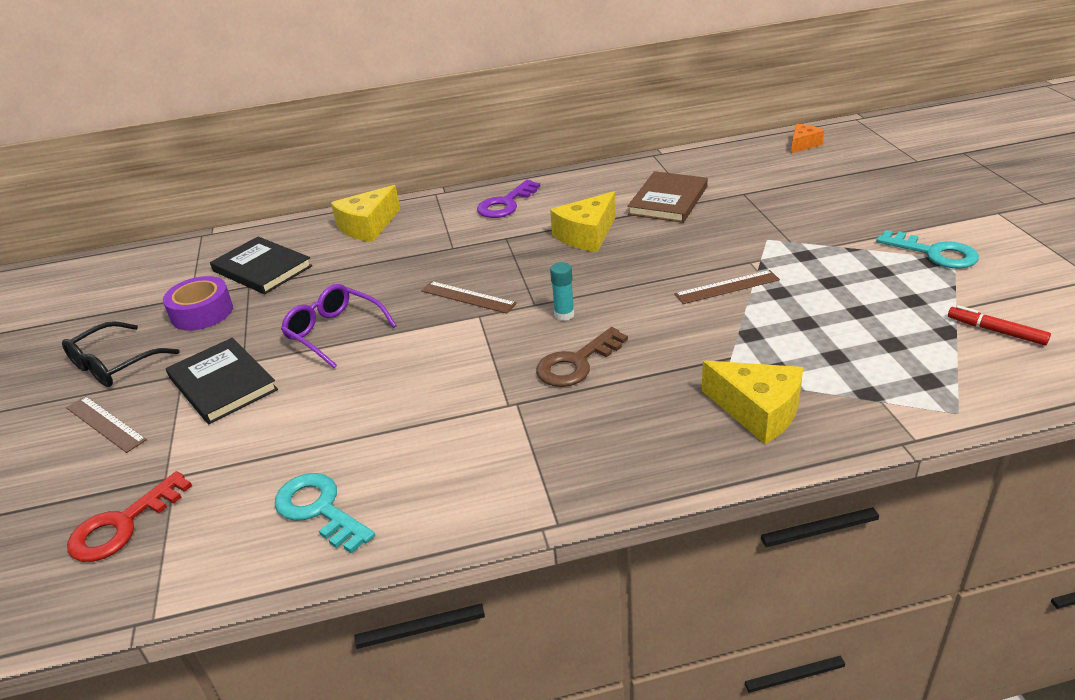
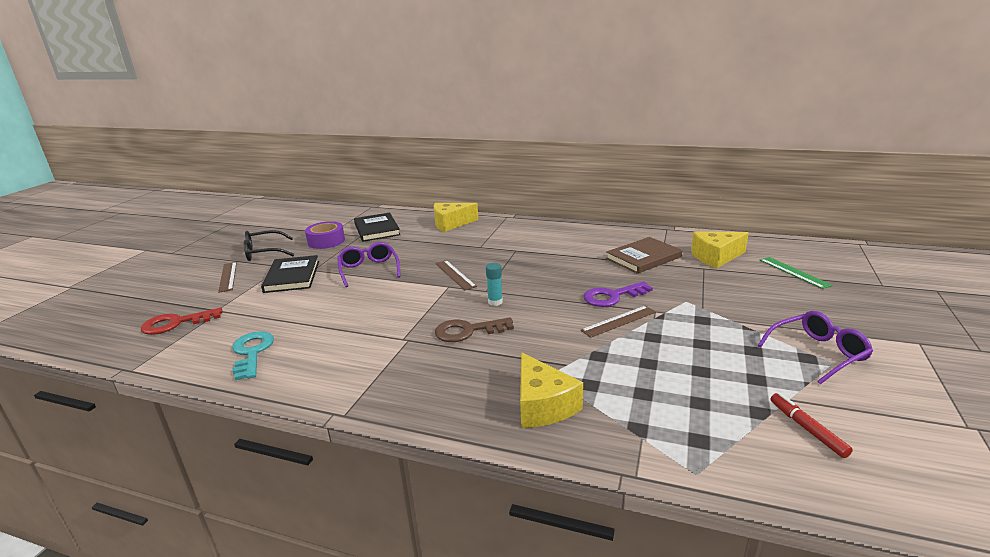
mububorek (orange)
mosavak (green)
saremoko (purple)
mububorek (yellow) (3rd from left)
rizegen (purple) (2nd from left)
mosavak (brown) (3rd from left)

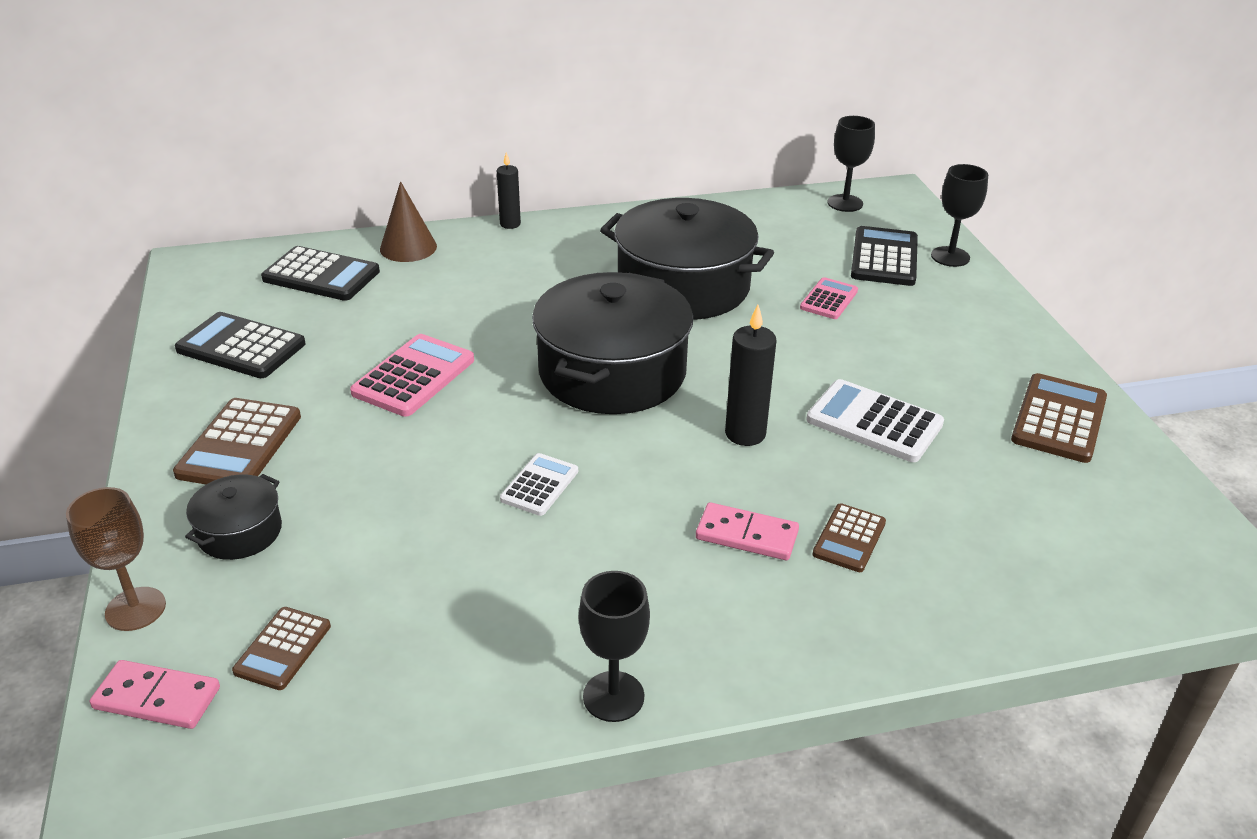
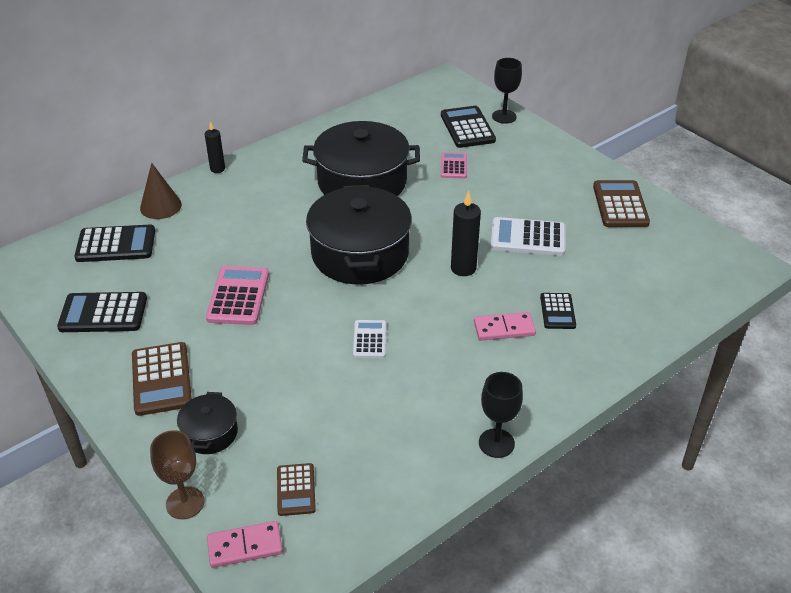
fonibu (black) (2nd from left in the first image)
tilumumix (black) (4th from left)

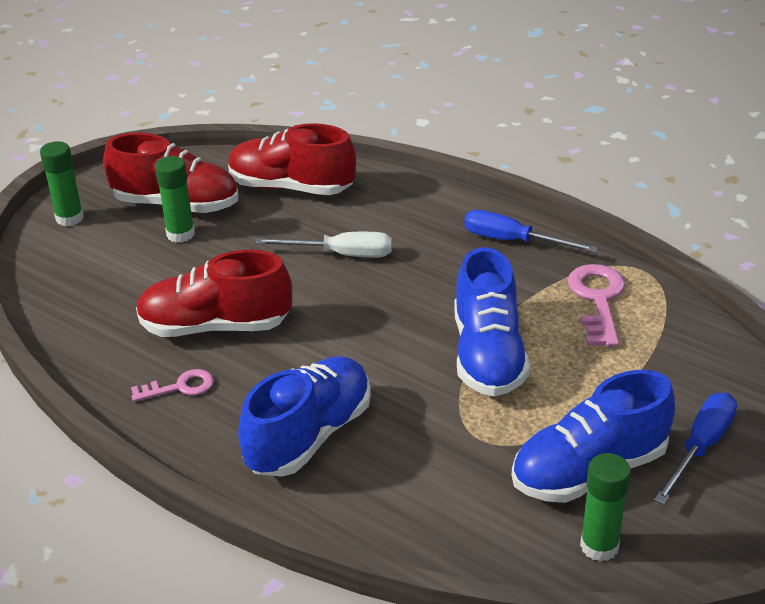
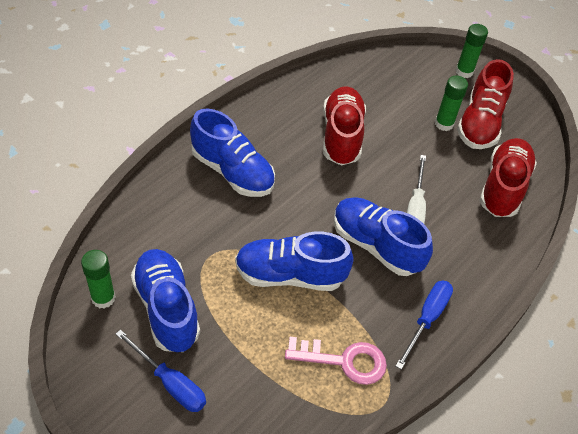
saremoko (pink) (1st from left in the first image)
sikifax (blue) (4th from left)

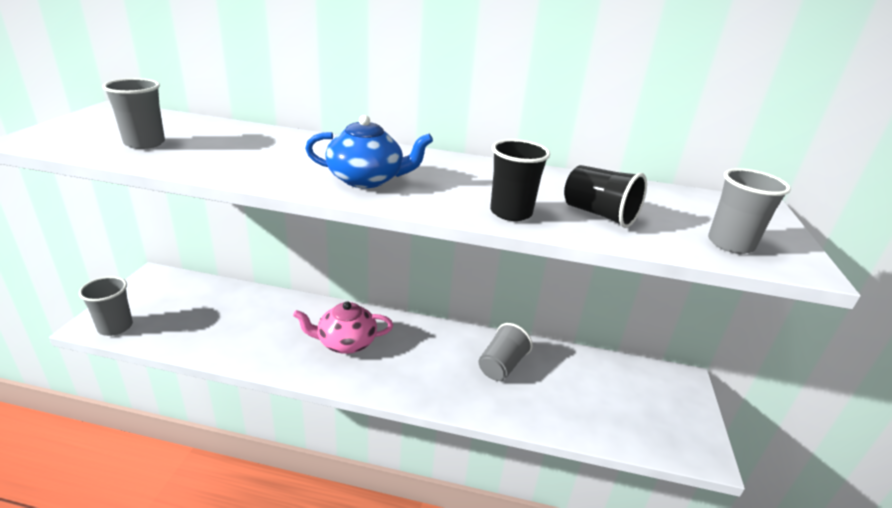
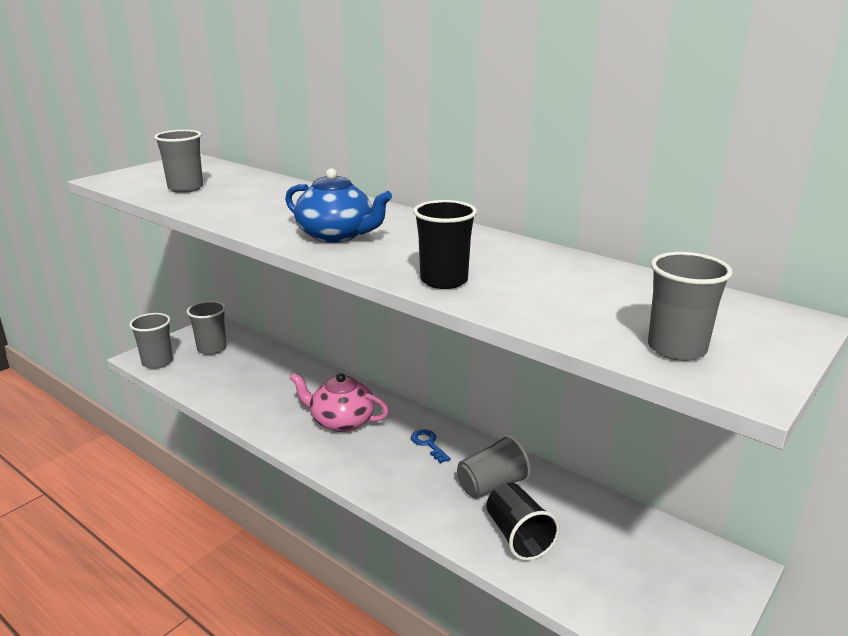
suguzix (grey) (3rd from left)
saremoko (blue)
suguzix (black) (2nd from left)

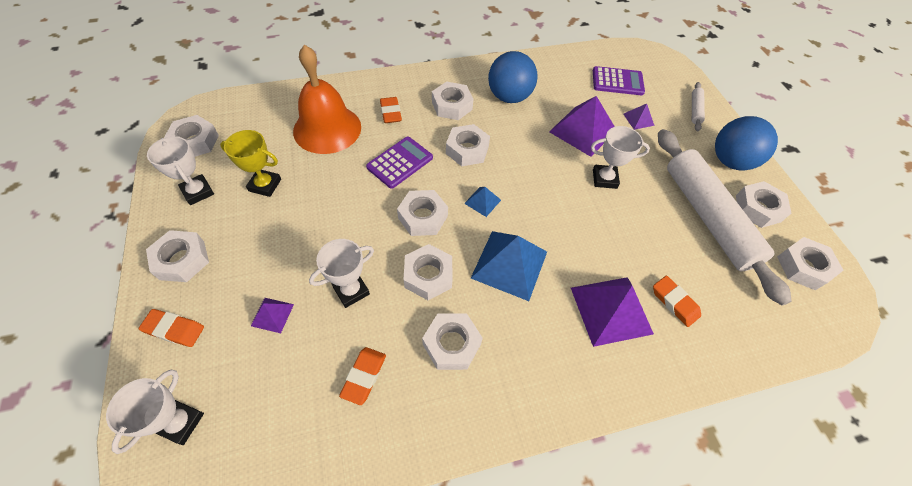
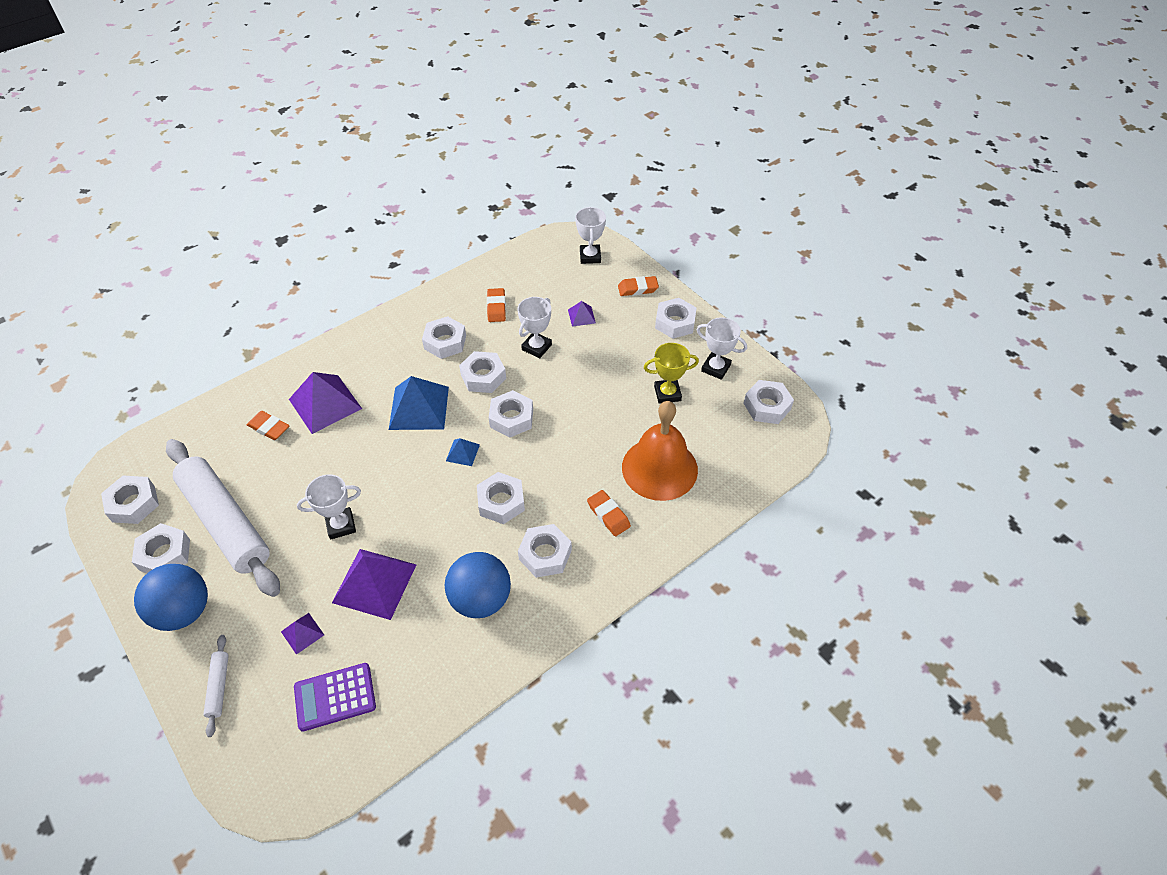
tilumumix (purple) (1st from left in the first image)

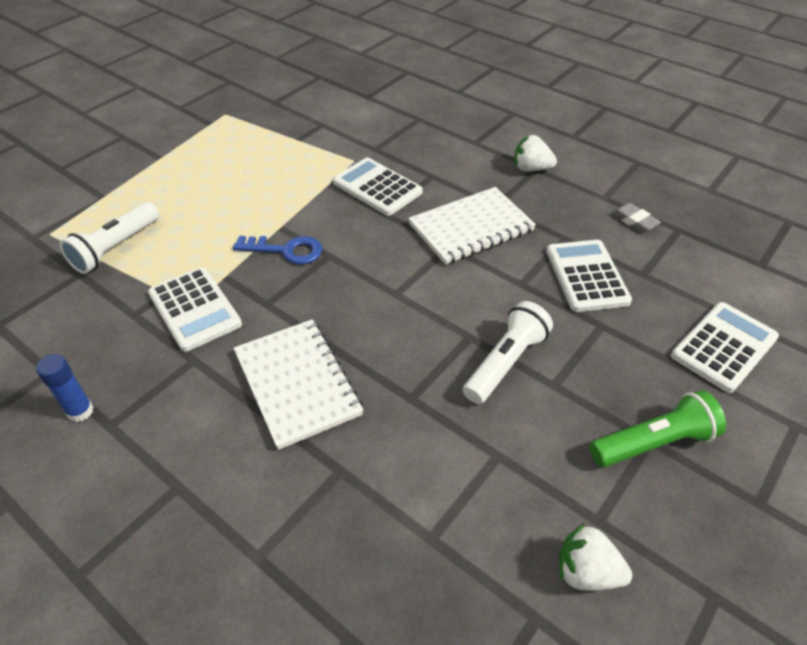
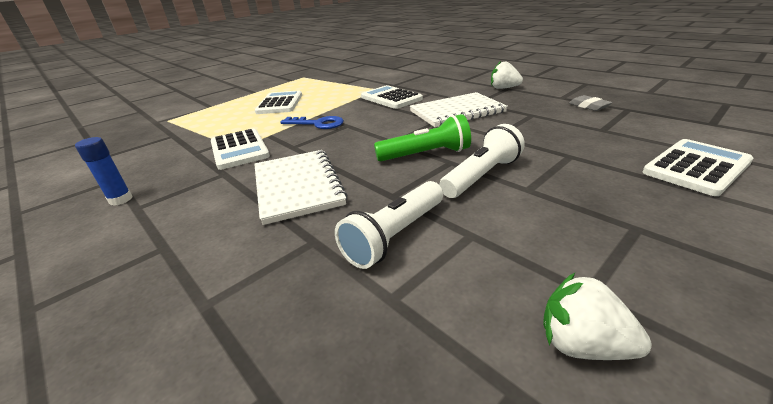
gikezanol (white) (1st from left)
tilumumix (white) (2nd from left)
gikezanol (green)

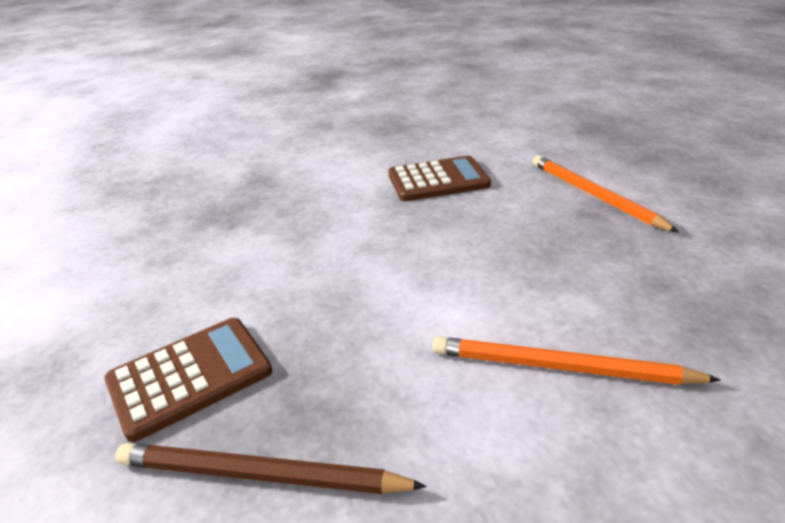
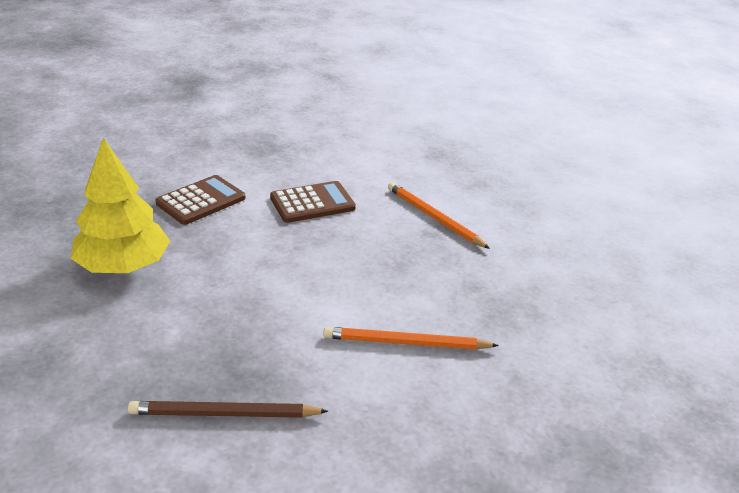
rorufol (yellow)
tilumumix (brown) (1st from left)

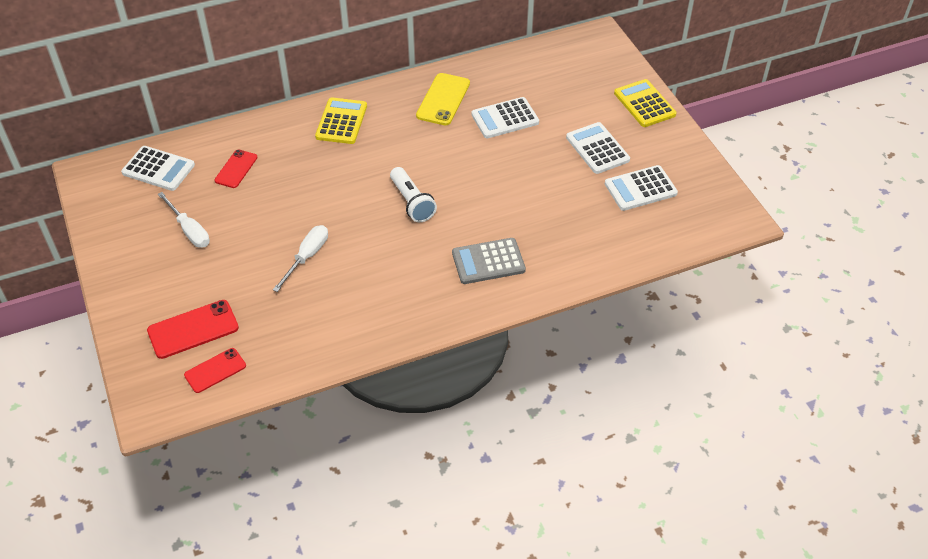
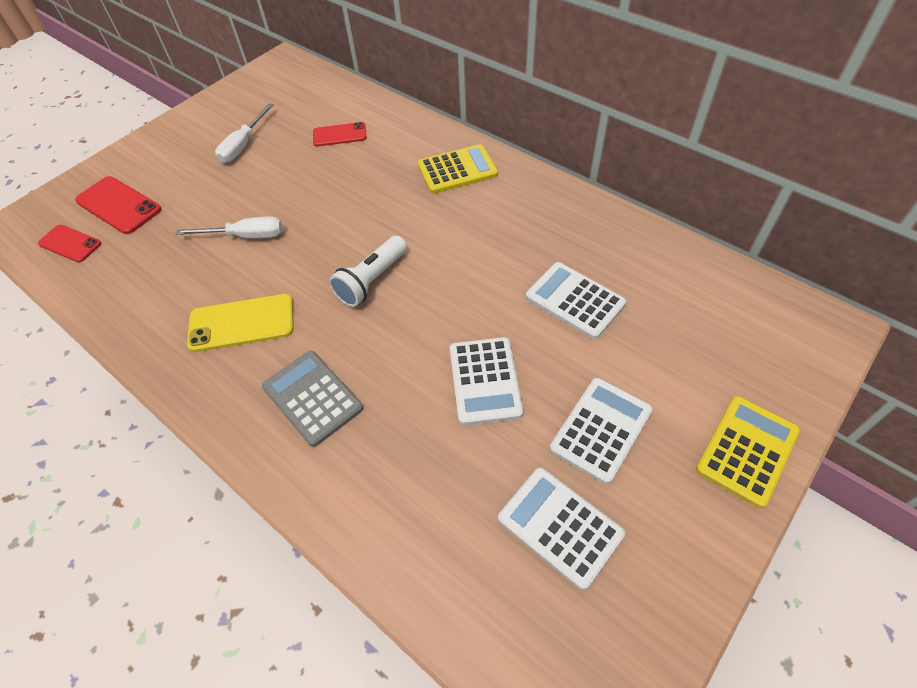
tilumumix (white) (1st from left)
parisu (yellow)

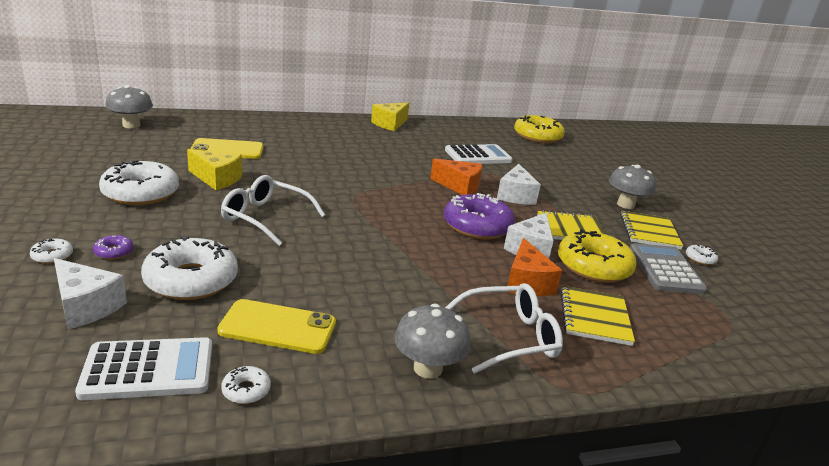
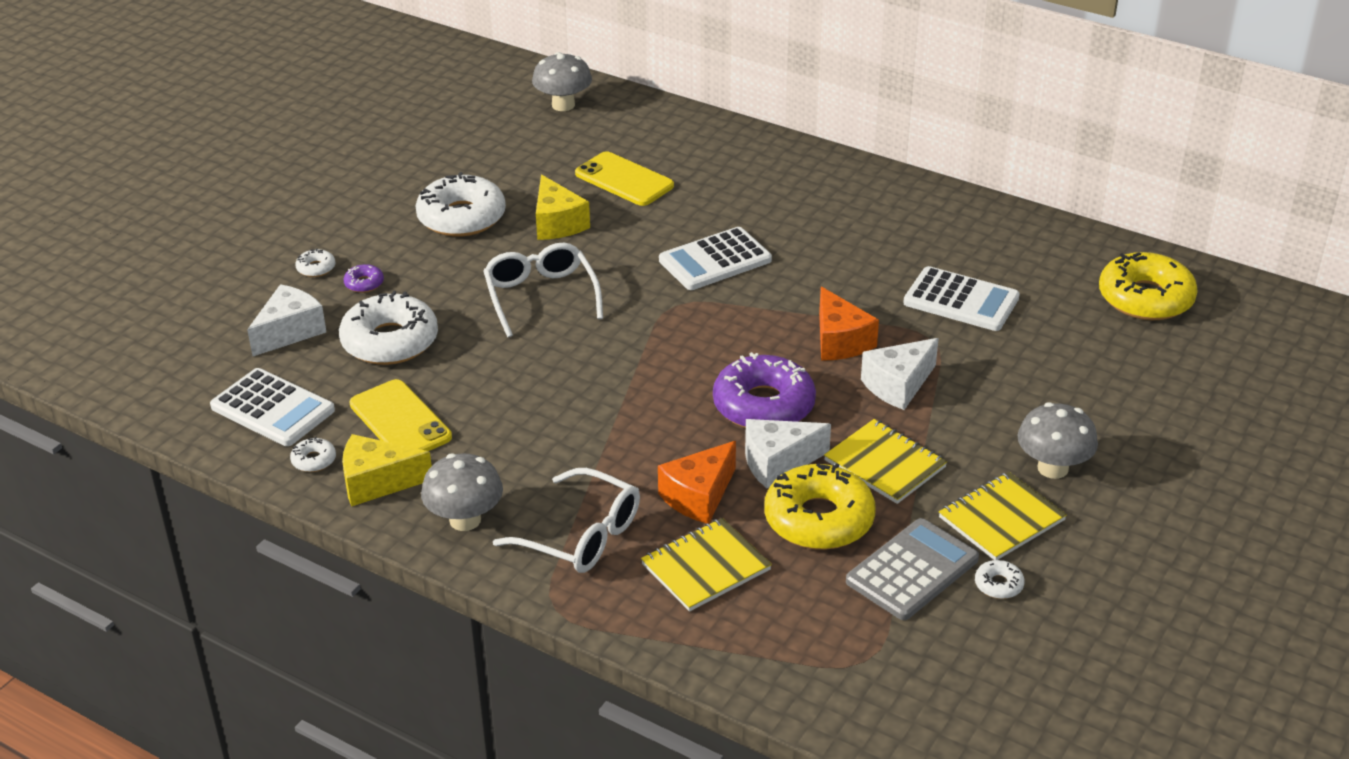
tilumumix (white) (2nd from left)
mububorek (yellow) (1st from left)
mububorek (white) (1st from left)

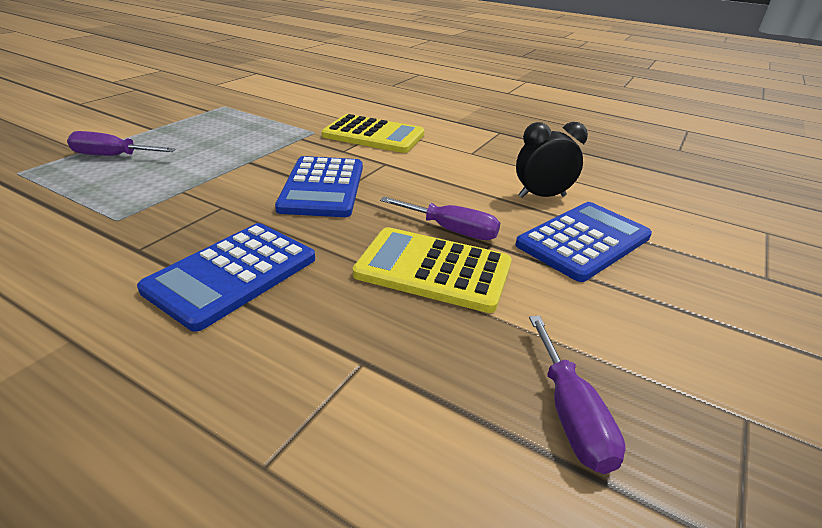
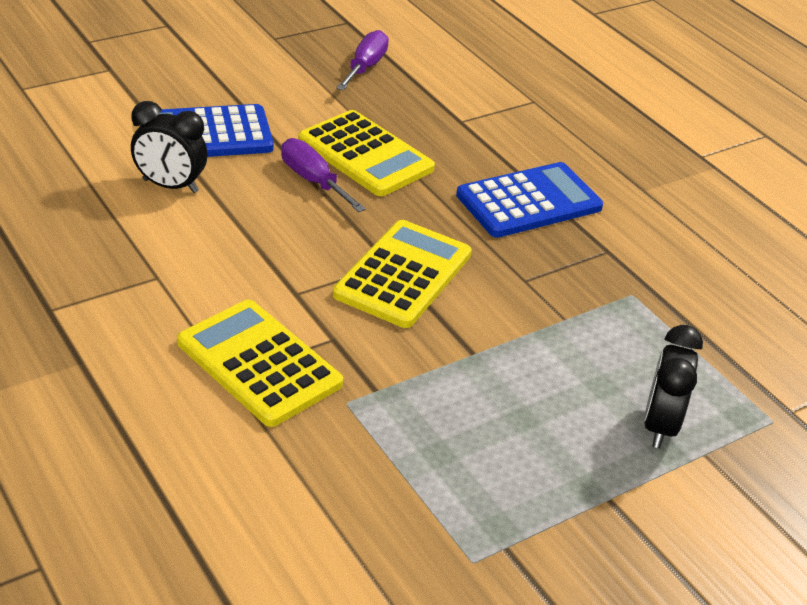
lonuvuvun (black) (2nd from left)
tilumumix (yellow) (3rd from left)

